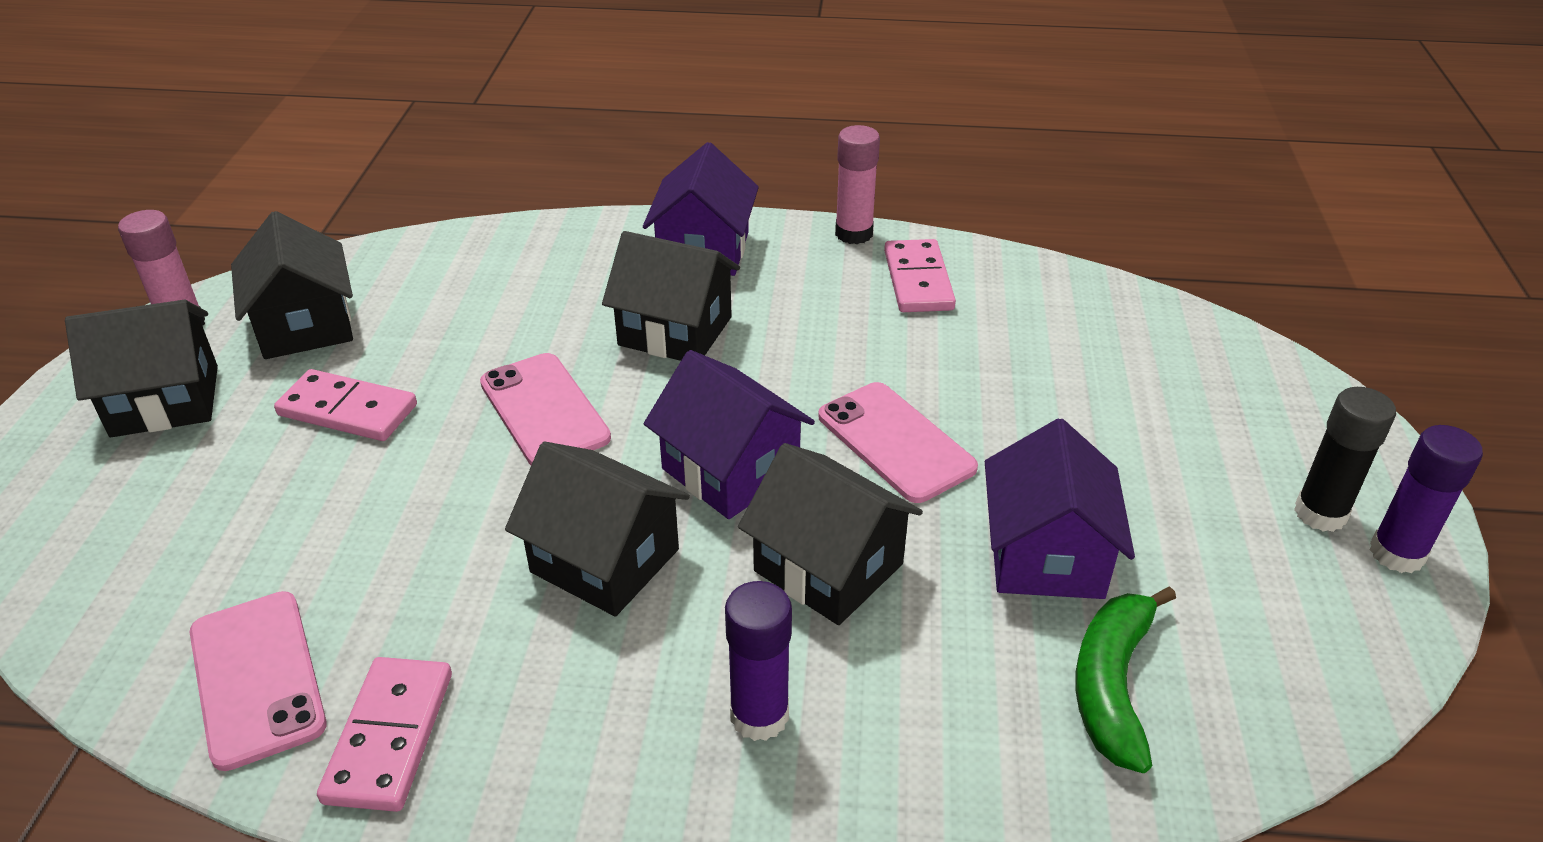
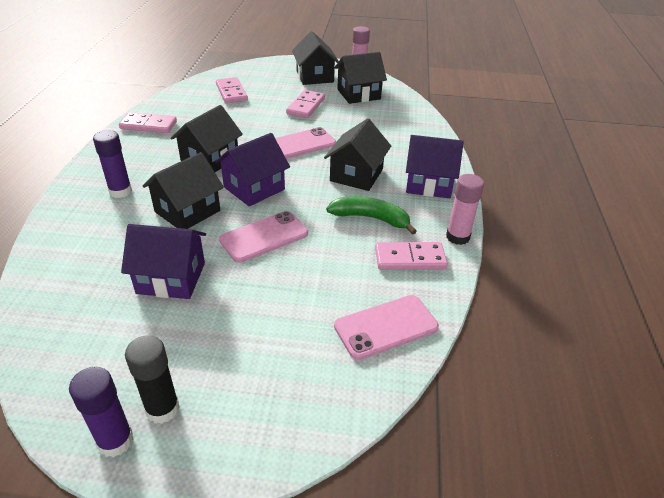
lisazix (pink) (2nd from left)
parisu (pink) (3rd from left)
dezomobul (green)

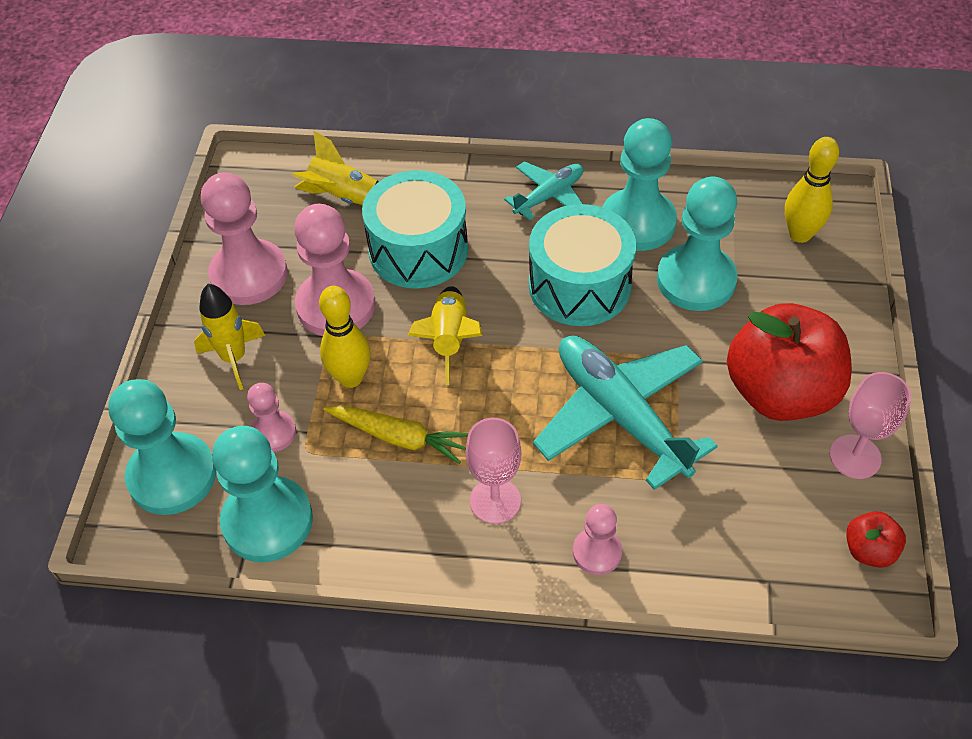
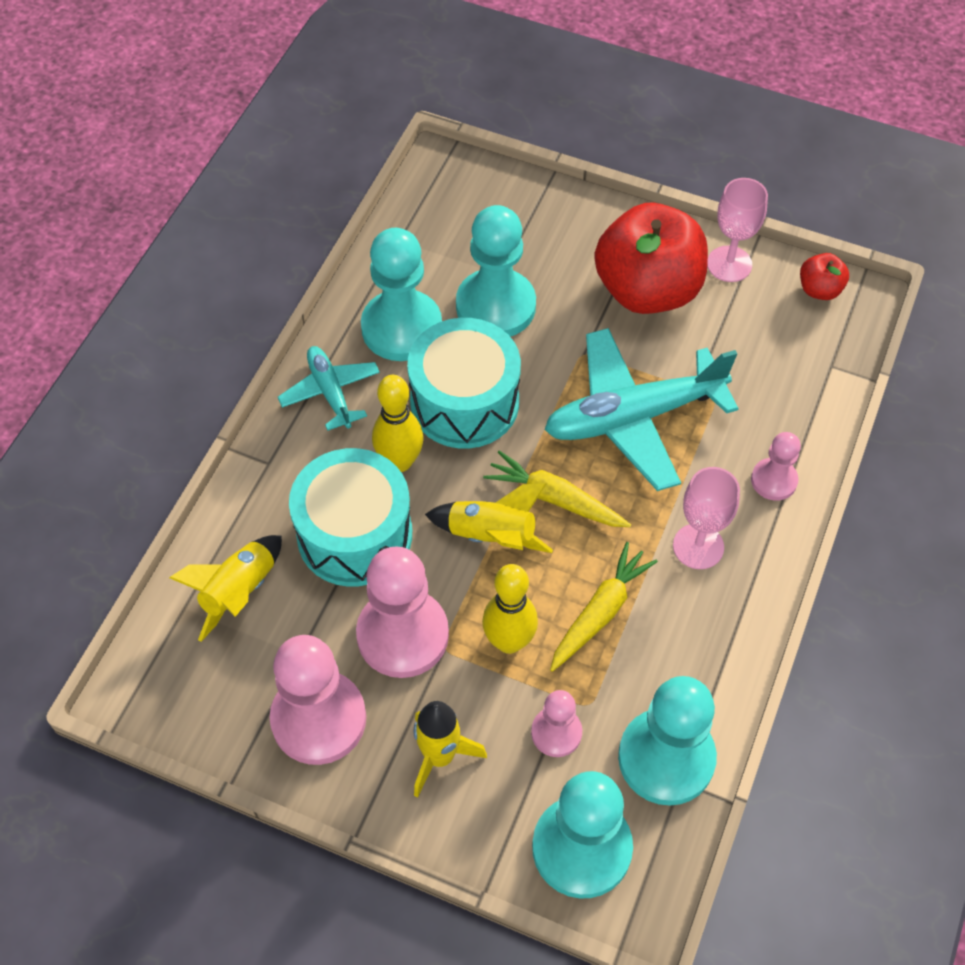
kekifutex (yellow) (1st from left)
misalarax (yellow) (1st from left)

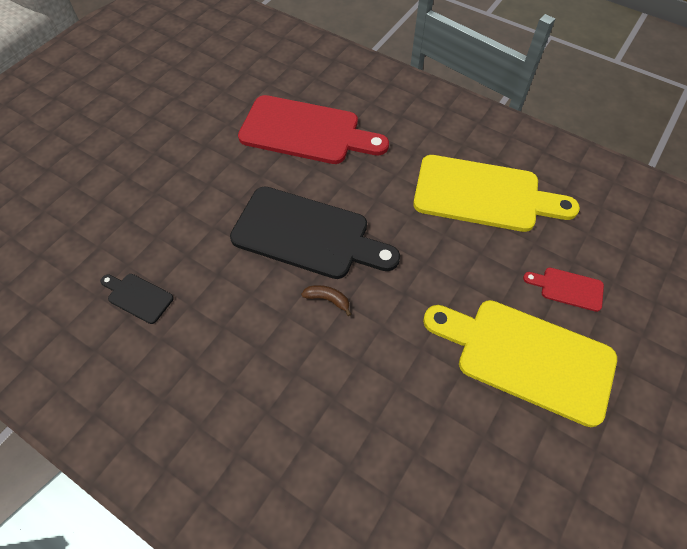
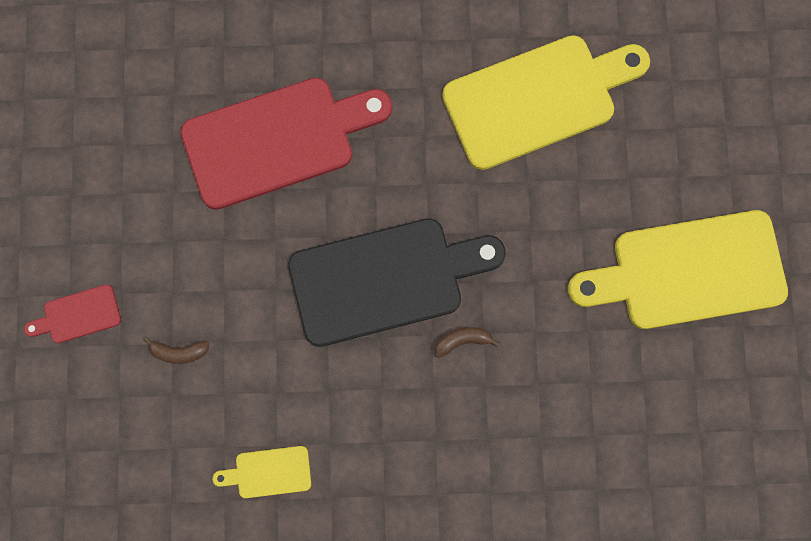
dezomobul (brown) (1st from left)
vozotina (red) (1st from left)
vozotina (yellow) (1st from left)

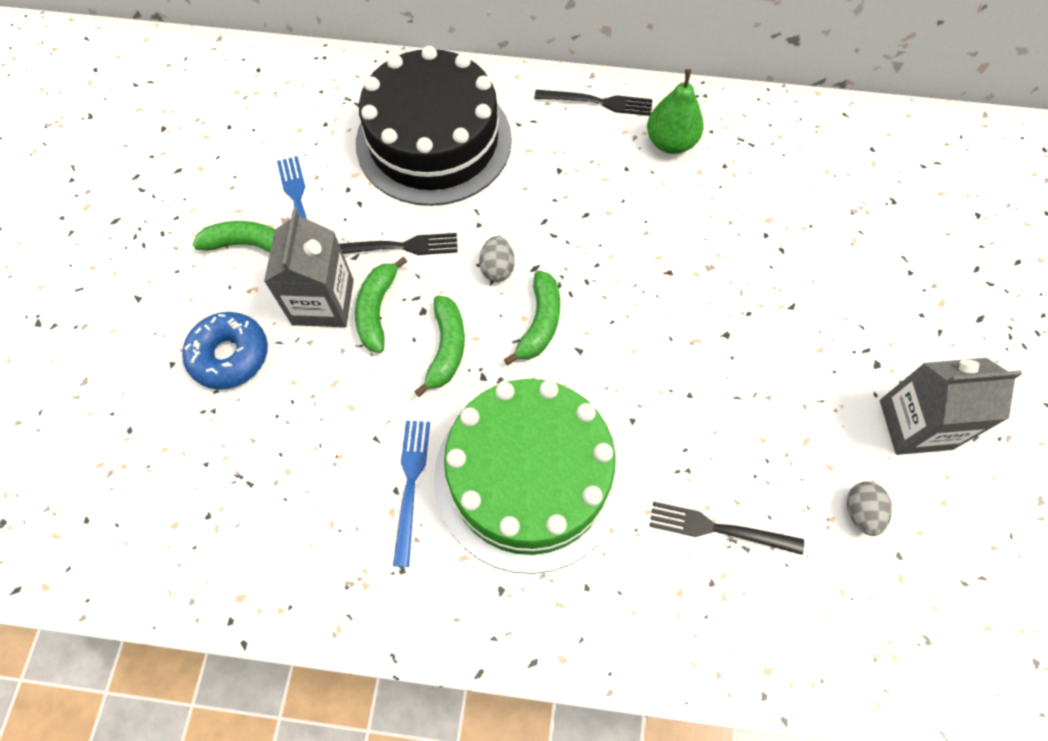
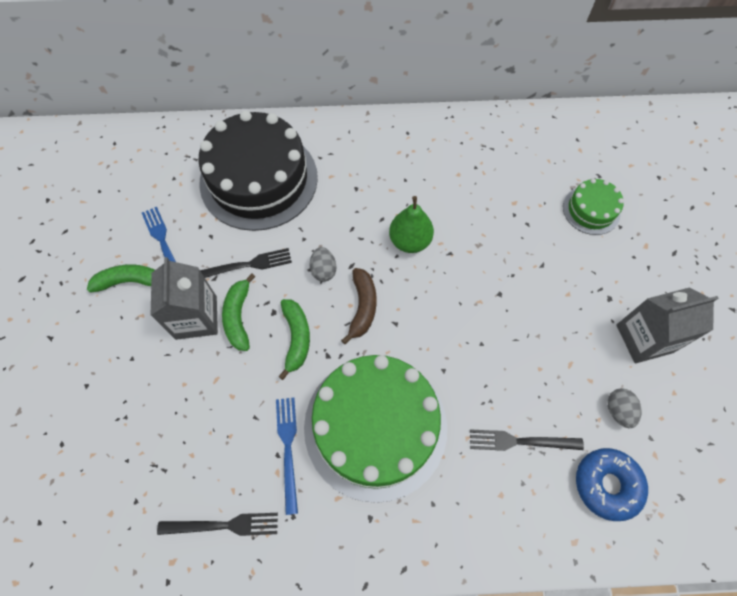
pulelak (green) (2nd from left)
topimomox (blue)
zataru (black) (1st from left)
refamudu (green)
dezomobul (brown)

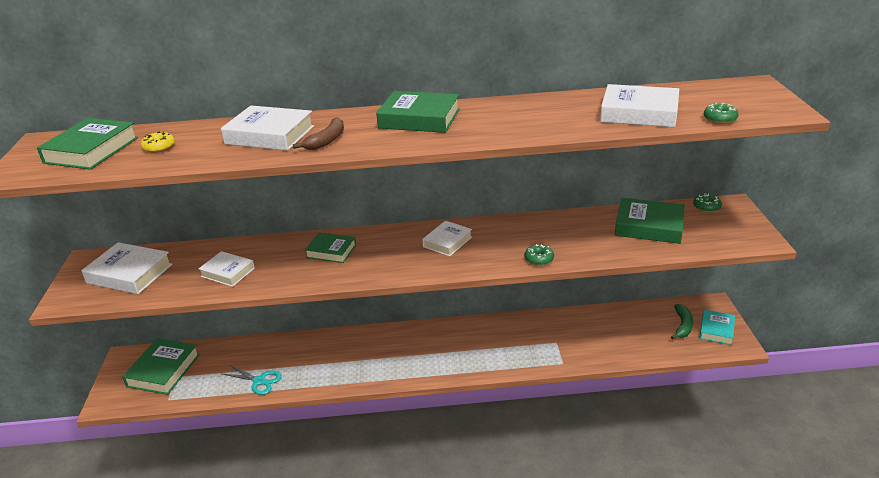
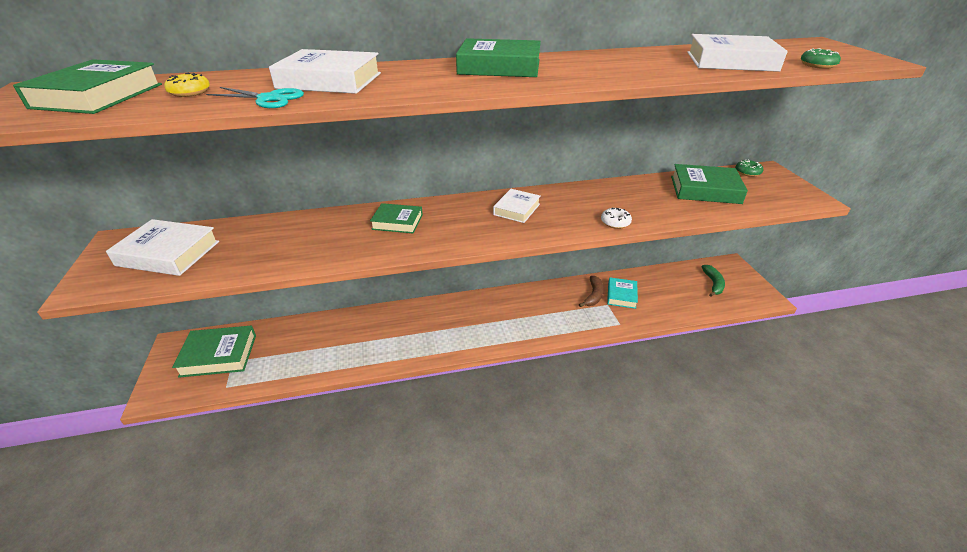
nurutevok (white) (2nd from left in the first image)
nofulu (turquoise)
dezomobul (brown)
nurutevok (turquoise)
topimomox (white)
nurutevok (green) (2nd from left)

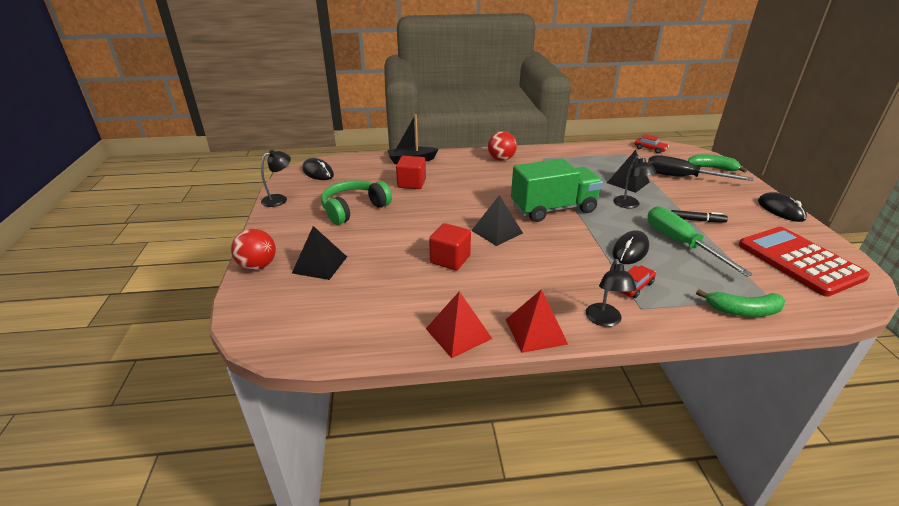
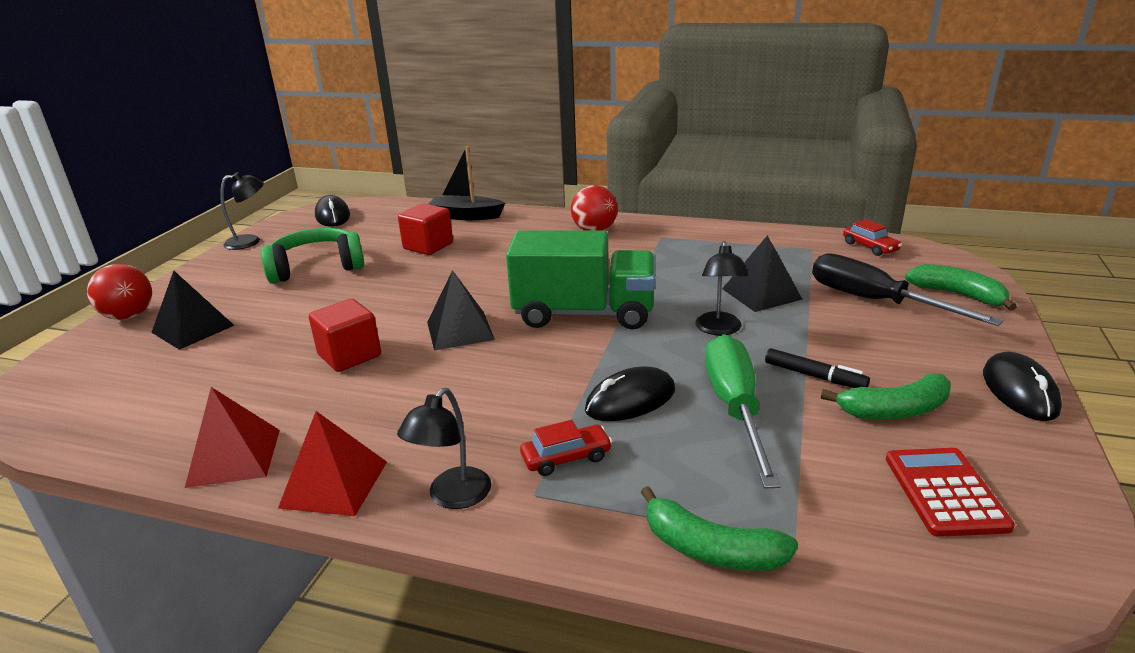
dezomobul (green) (2nd from left)
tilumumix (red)

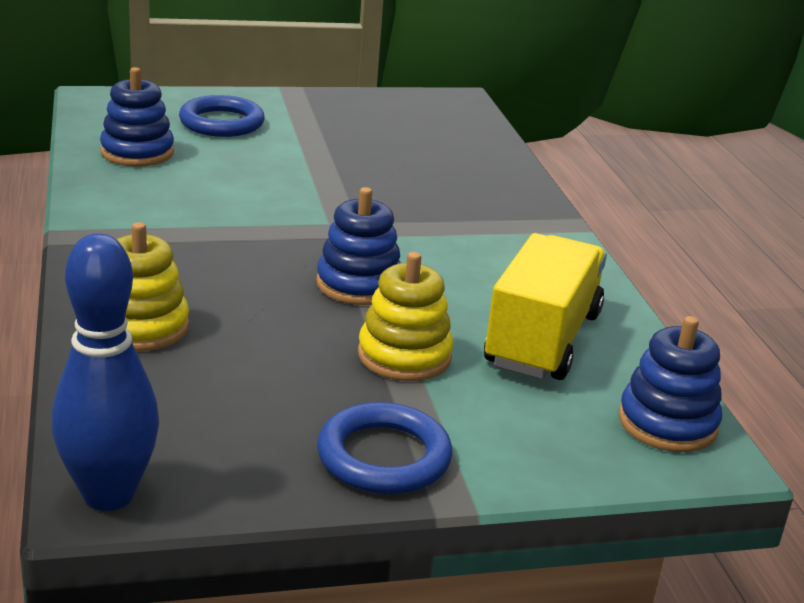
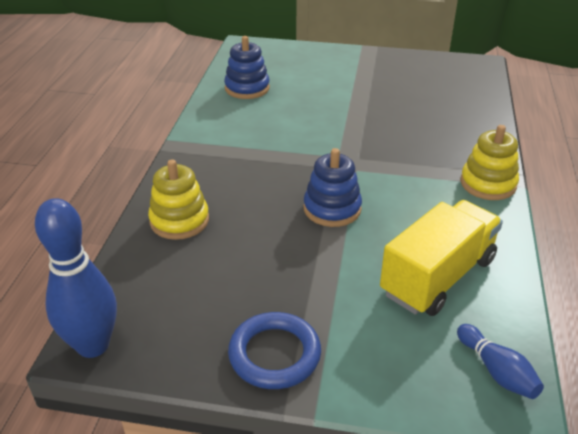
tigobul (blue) (1st from left in the first image)
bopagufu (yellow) (2nd from left)
misalarax (blue) (2nd from left)

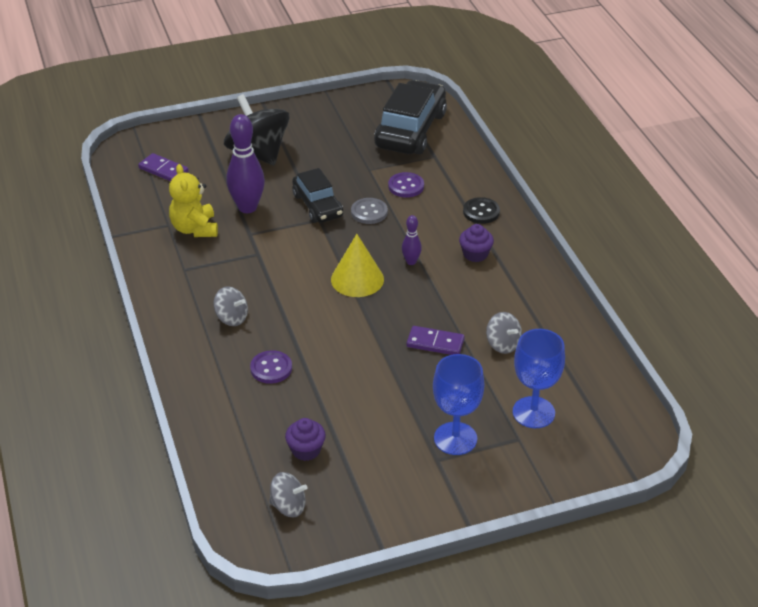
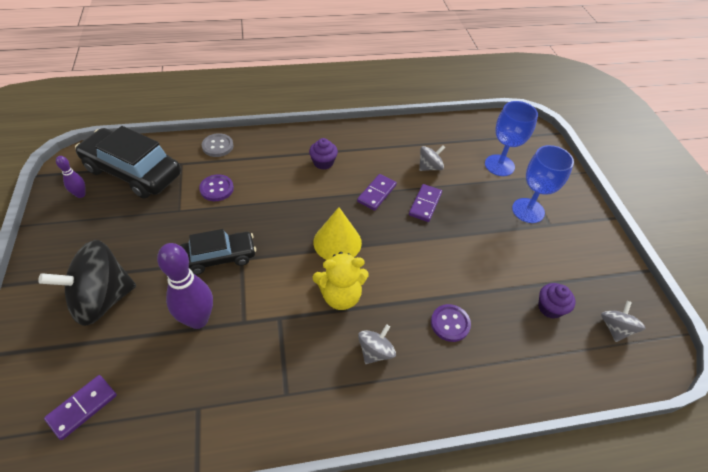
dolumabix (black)
lisazix (purple) (2nd from left)
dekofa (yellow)
dolumabix (grey)
misalarax (purple) (1st from left)

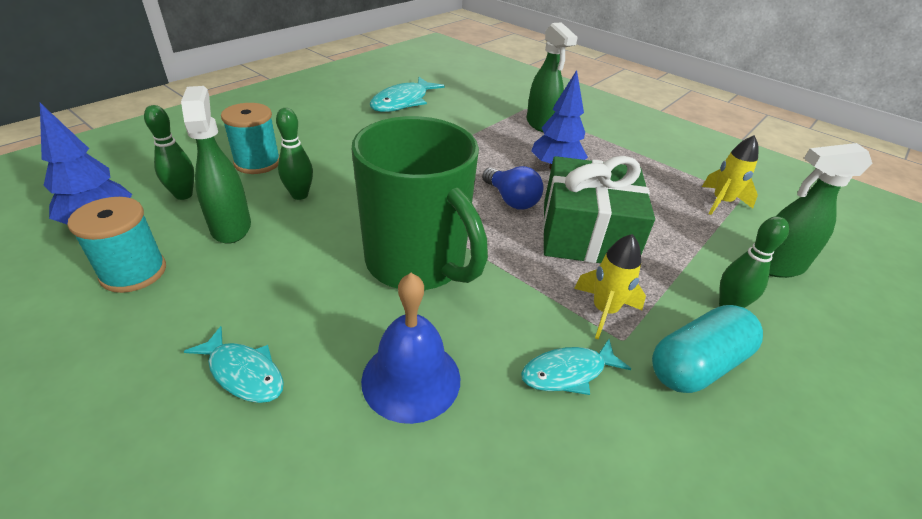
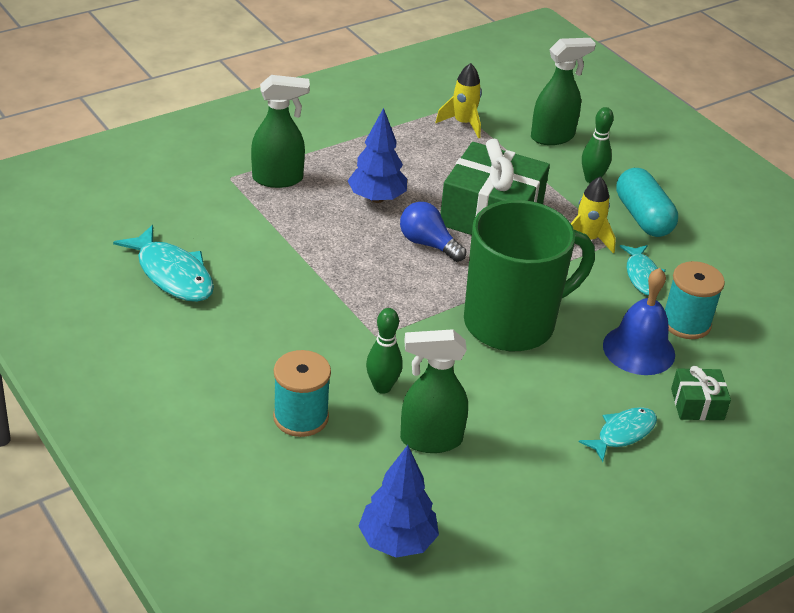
misalarax (green) (1st from left in the first image)
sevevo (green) (2nd from left)
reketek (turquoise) (2nd from left)
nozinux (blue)
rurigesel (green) (3rd from left)

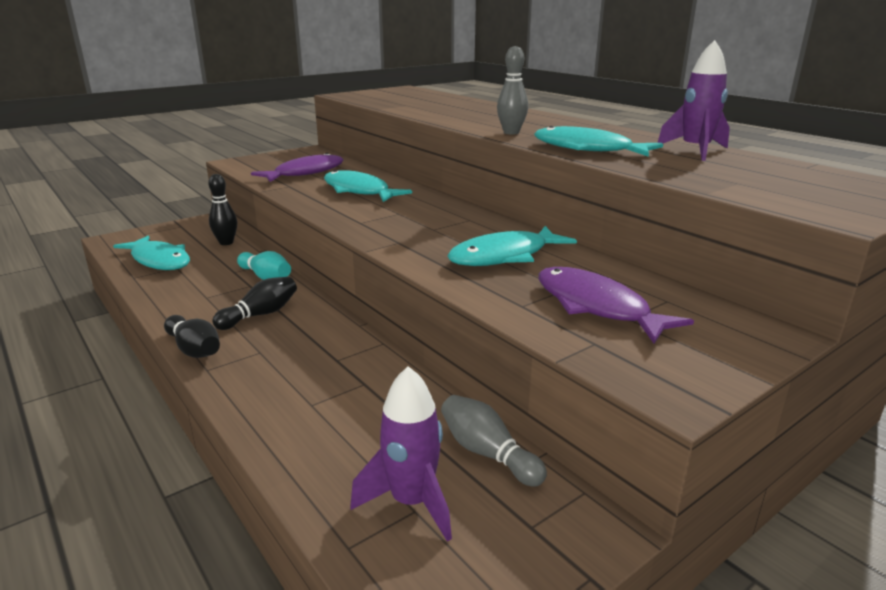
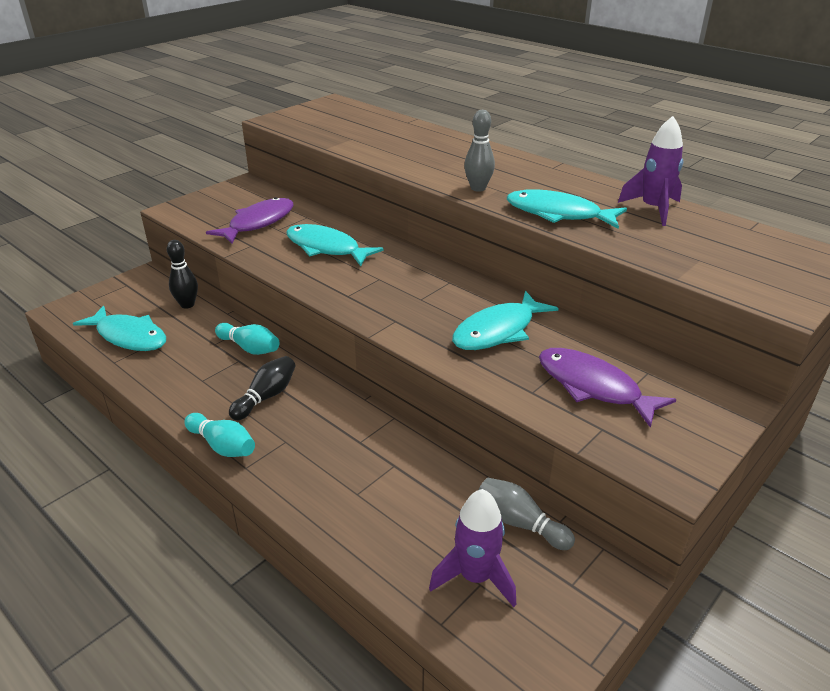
misalarax (turquoise) (1st from left)

